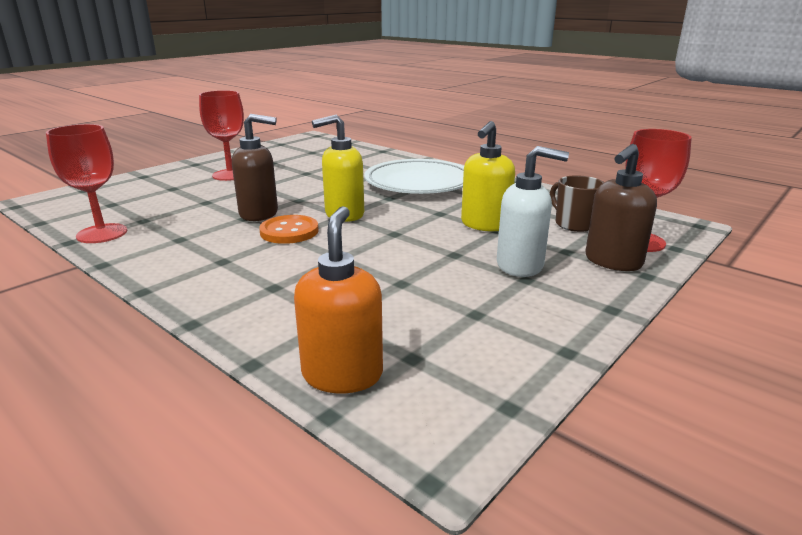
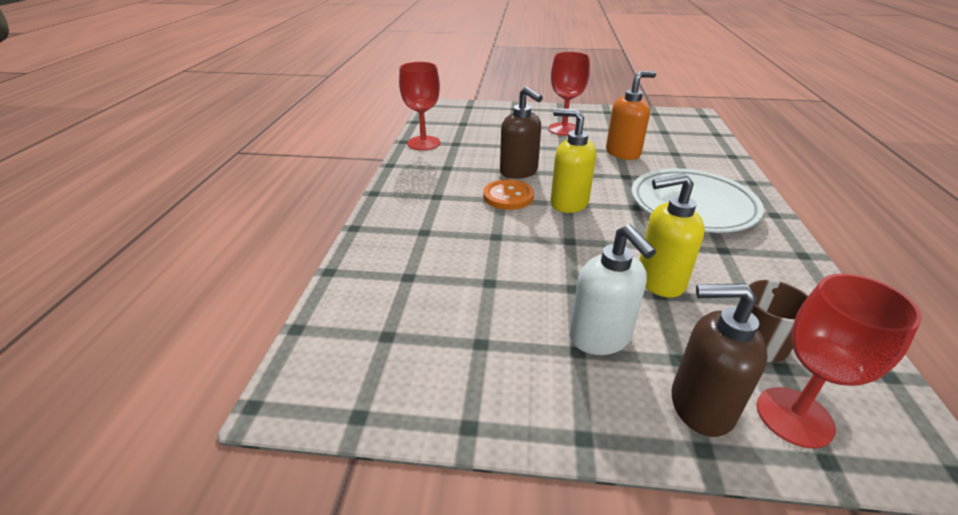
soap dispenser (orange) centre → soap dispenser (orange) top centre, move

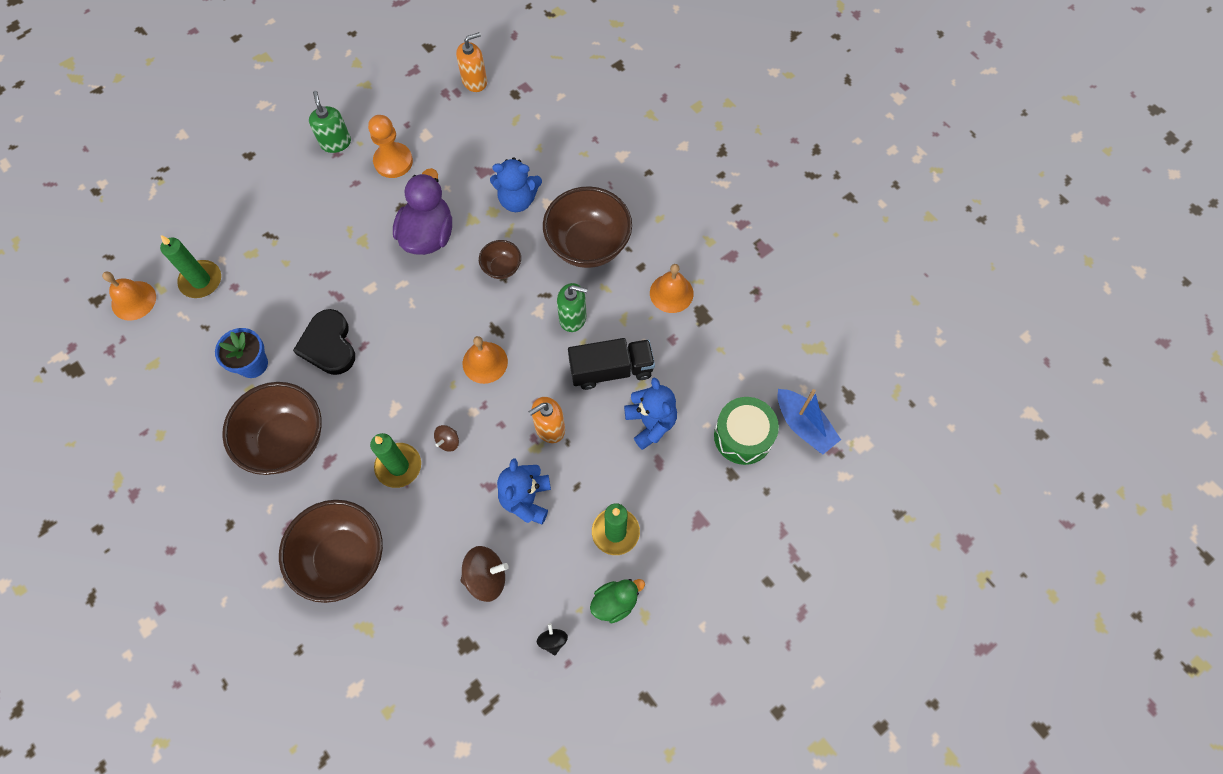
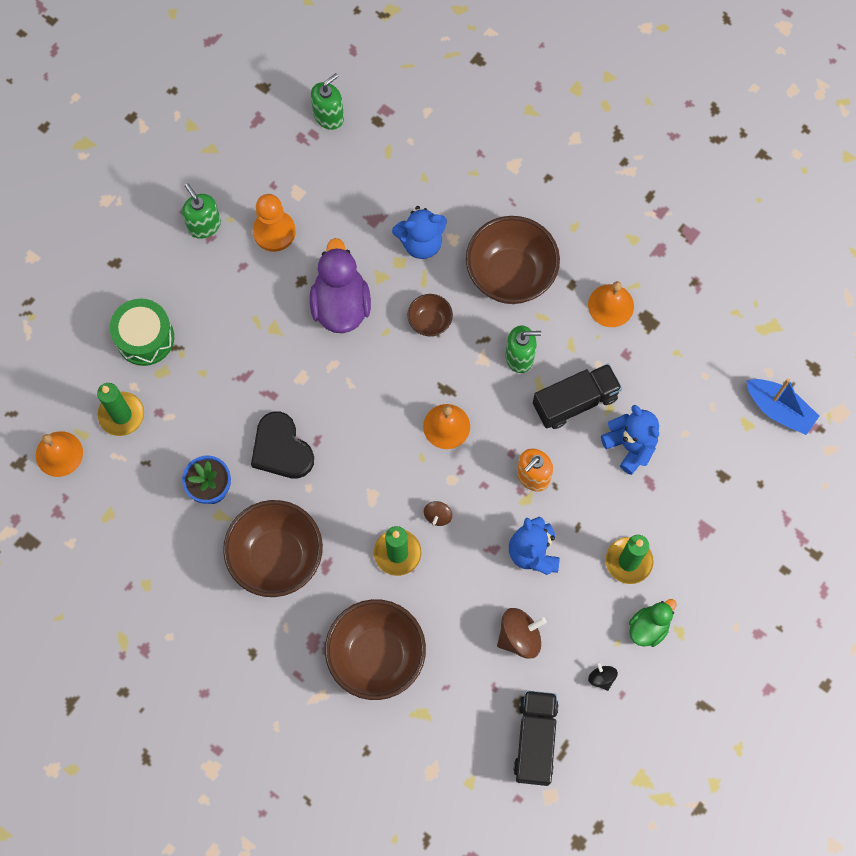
soap dispenser (orange) (1st from left) top centre → soap dispenser (green) (2nd from left) top centre
drum (green) centre → drum (green) middle left, move
- → truck (black) (1st from left) bottom centre

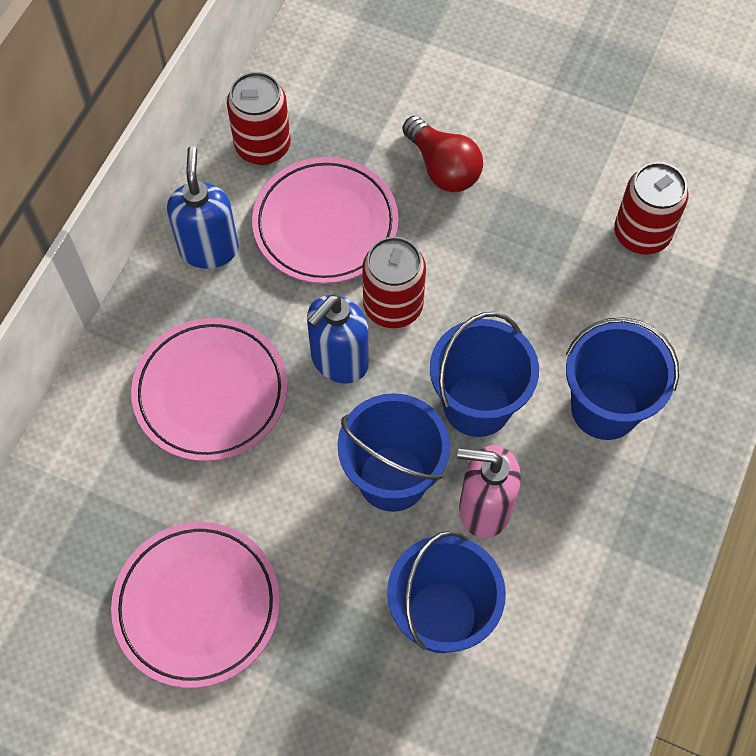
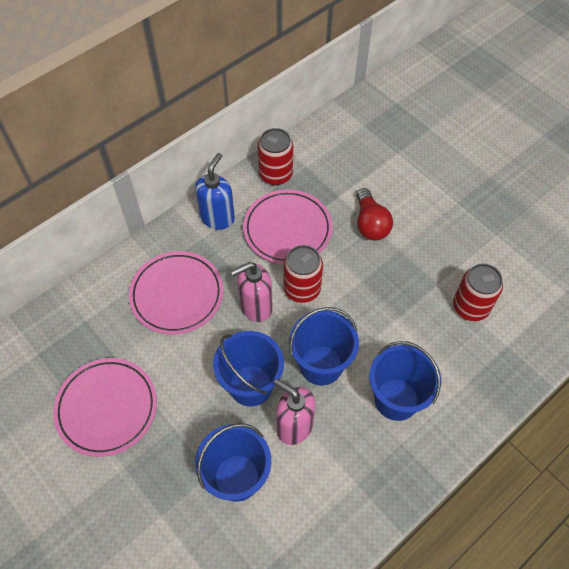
soap dispenser (blue) (2nd from left) centre → soap dispenser (pink) (1st from left) centre

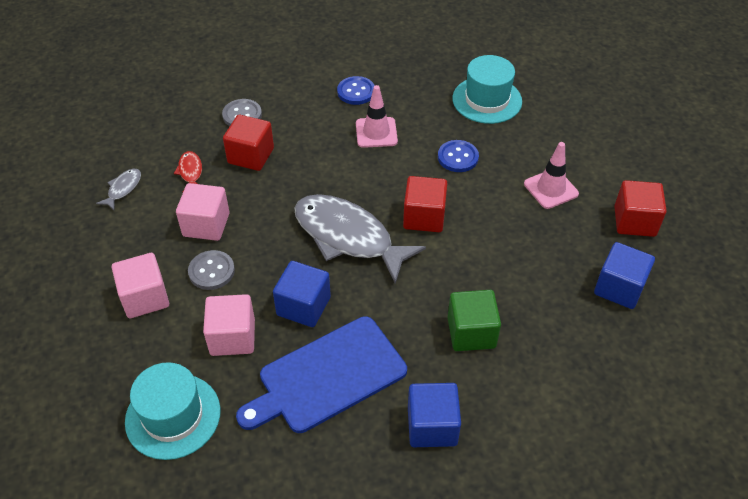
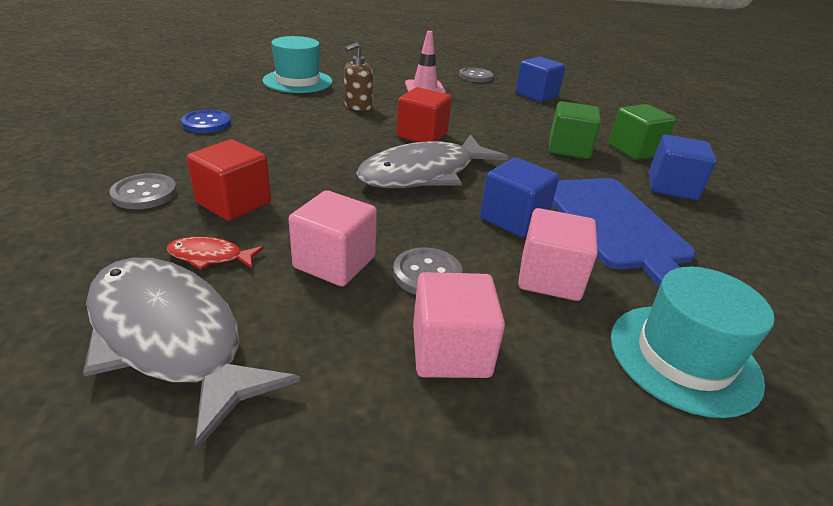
fish (grey) (1st from left) middle left → fish (grey) (1st from left) bottom left, x2.38
traffic cone (pink) (1st from left) top centre → -
button (blue) (2nd from left) top centre → soap dispenser (brown) top centre
cube (red) (3rd from left) middle right → button (grey) (3rd from left) top centre
- → cube (green) (2nd from left) top right

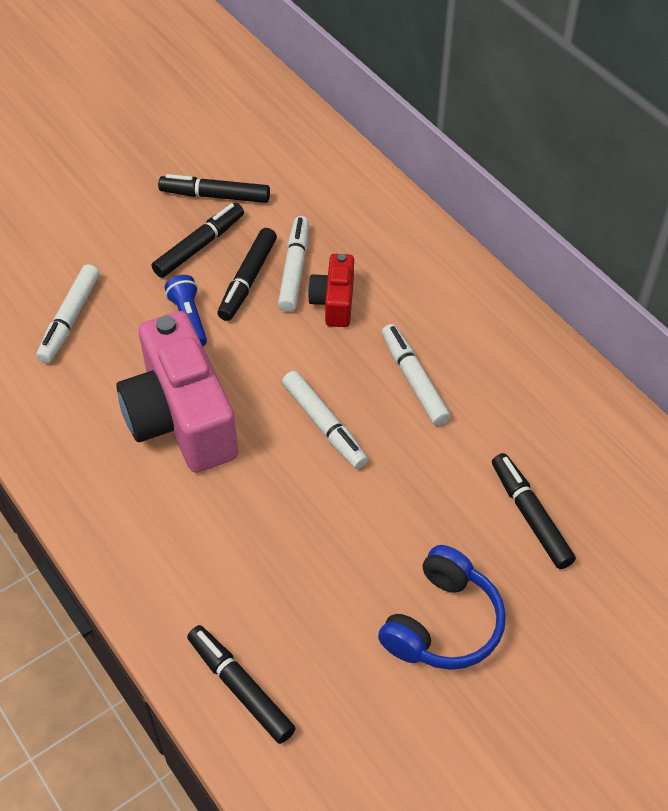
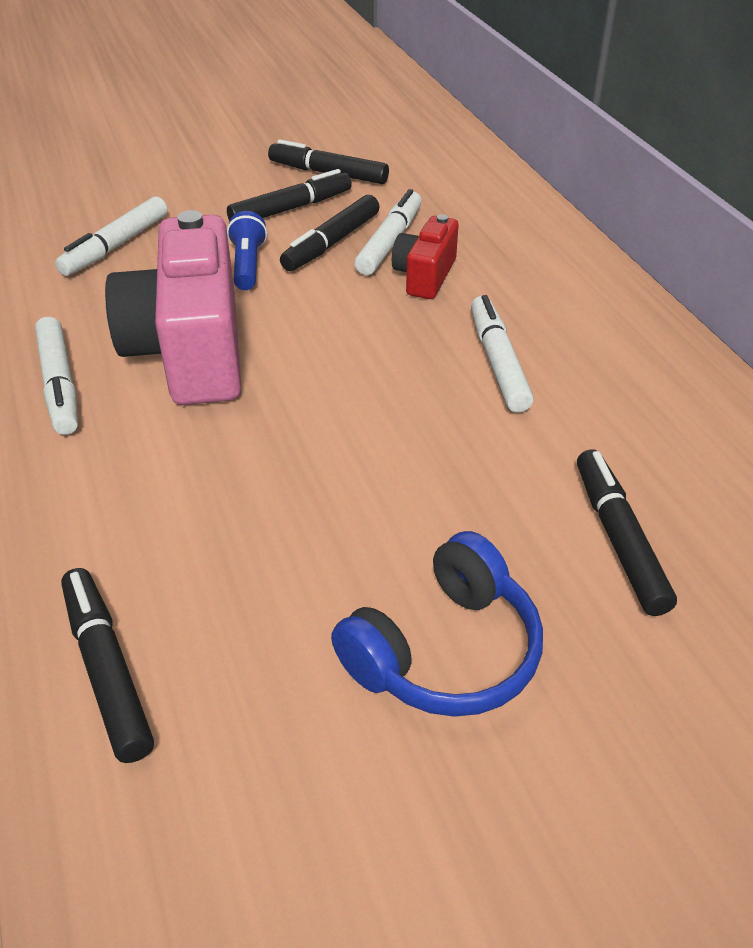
marker (white) (3rd from left in the first image) centre → marker (white) (1st from left) middle left, move

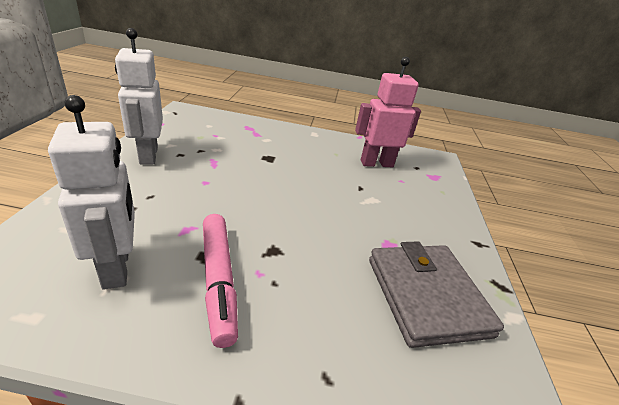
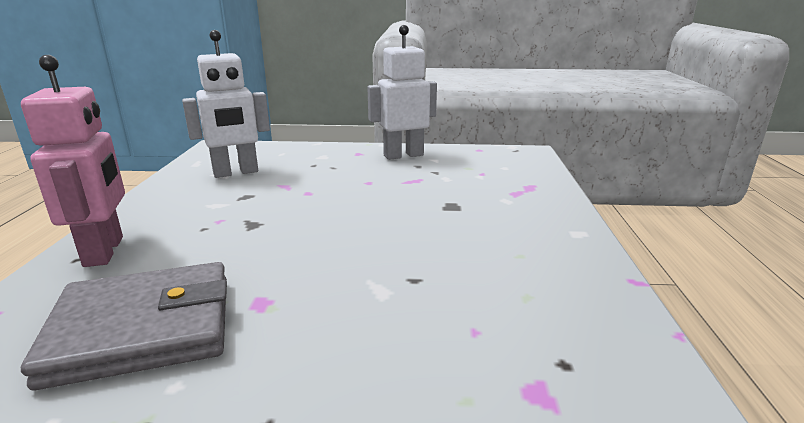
marker (pink) bottom centre → -
robot (pink) top centre → robot (pink) middle left, move

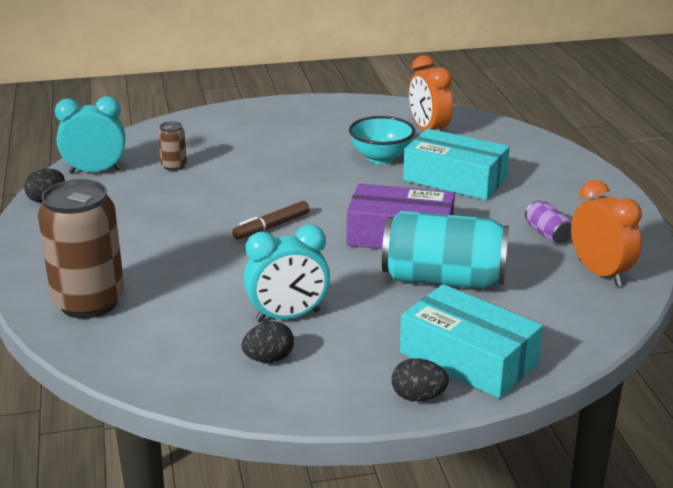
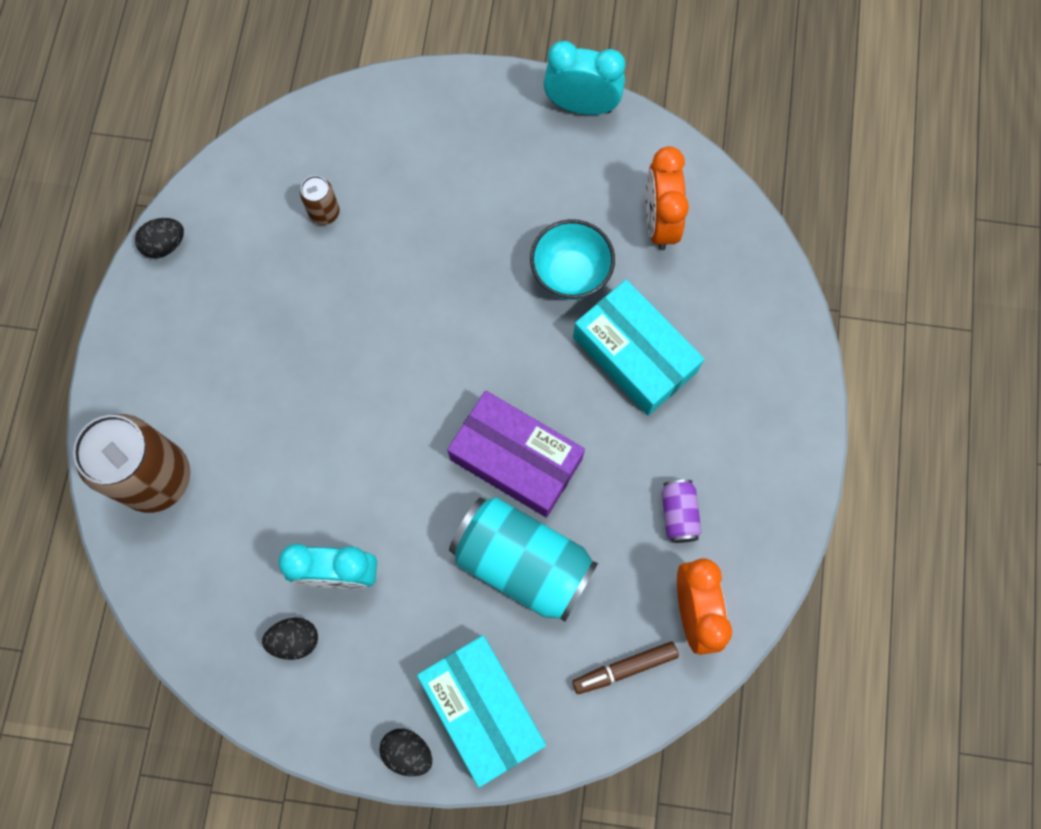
clock (turquoise) (1st from left in the first image) top left → clock (turquoise) (2nd from left) top centre, move
marker (brown) centre → marker (brown) bottom centre, move

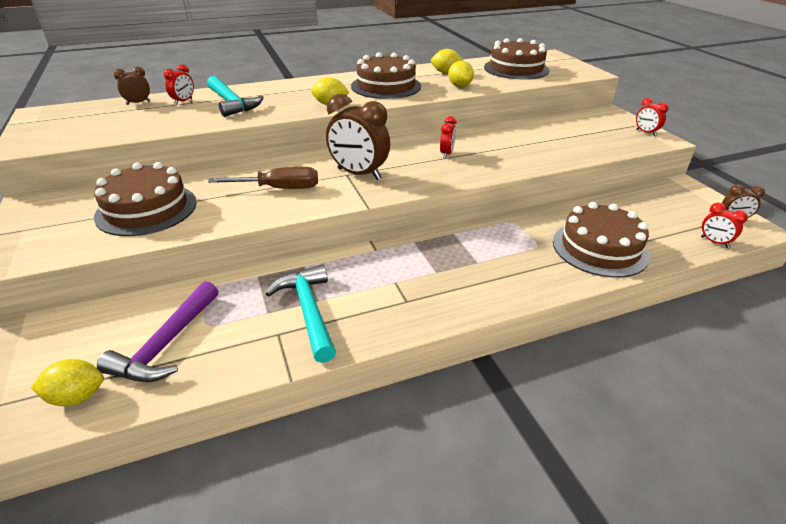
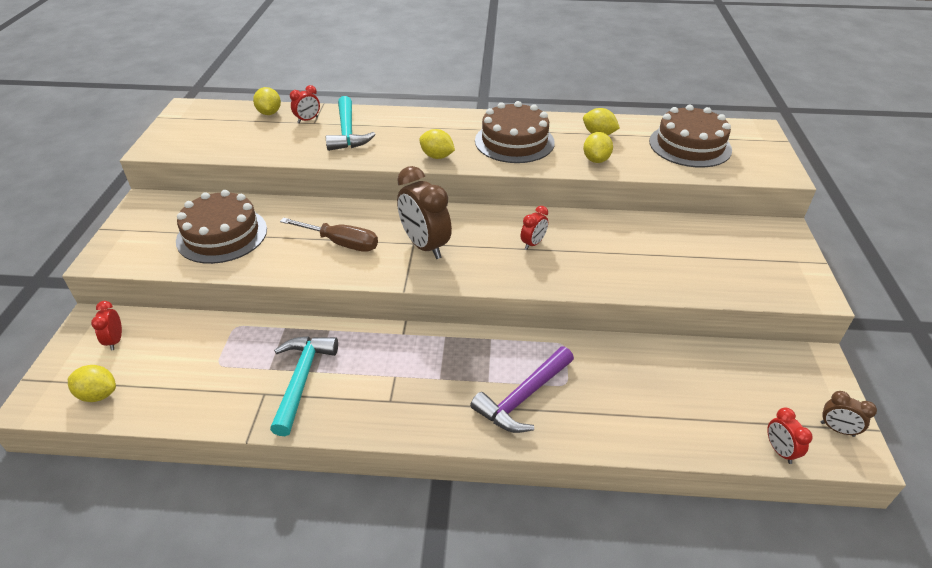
hammer (purple) middle left → hammer (purple) bottom centre, move
clock (brown) (1st from left) top left → lemon (yellow) (2nd from left) top left
cake (brown) (4th from left) middle right → -
clock (red) (3rd from left in the first image) top right → clock (red) (1st from left) middle left, move

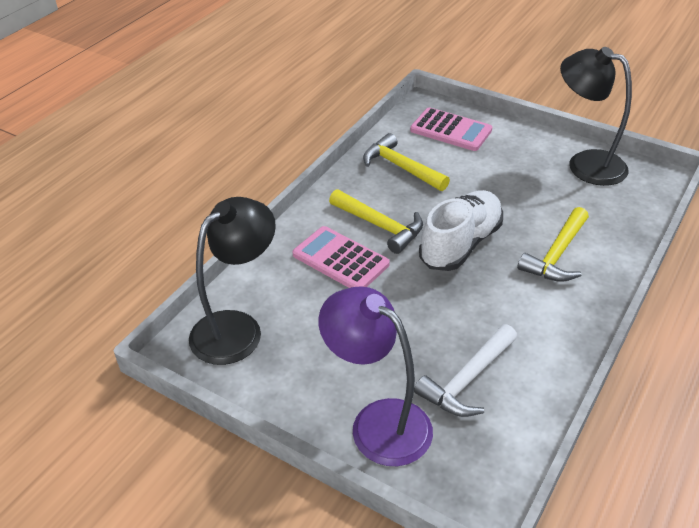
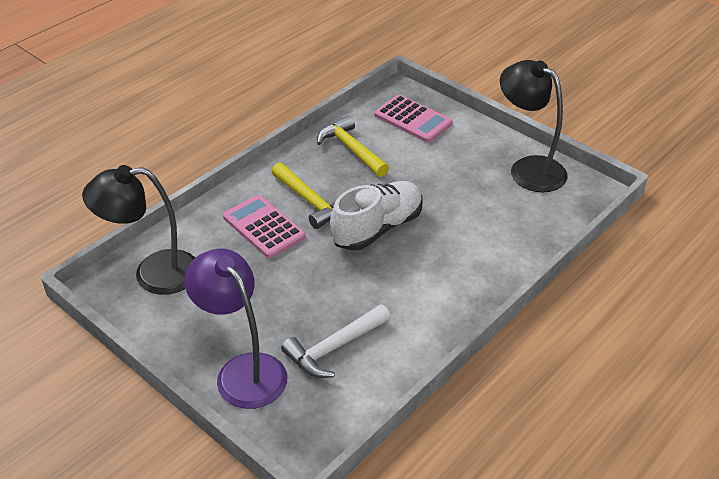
lamp (black) (1st from left) middle left, 150 degrees counterclockwise
hammer (yellow) (3rd from left) middle right → -

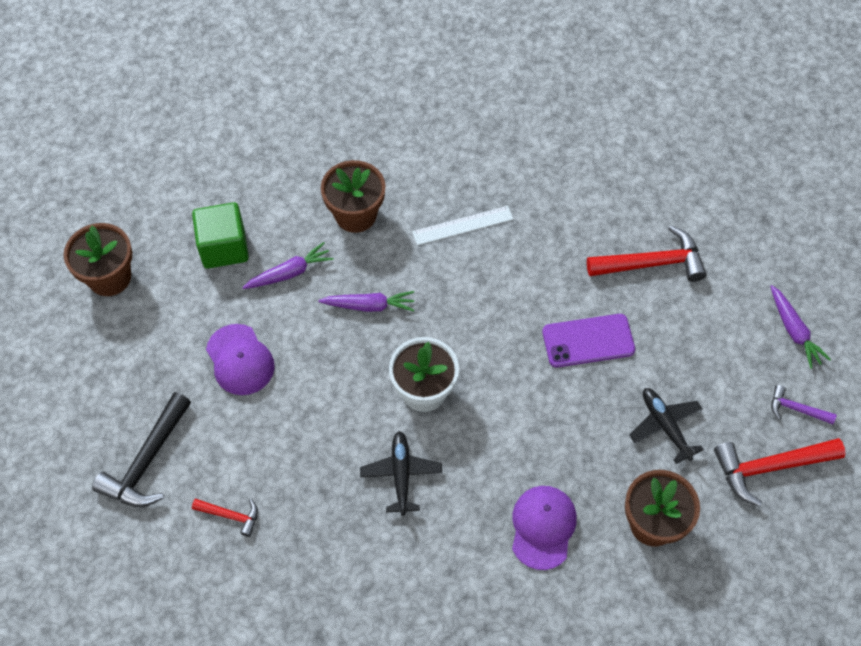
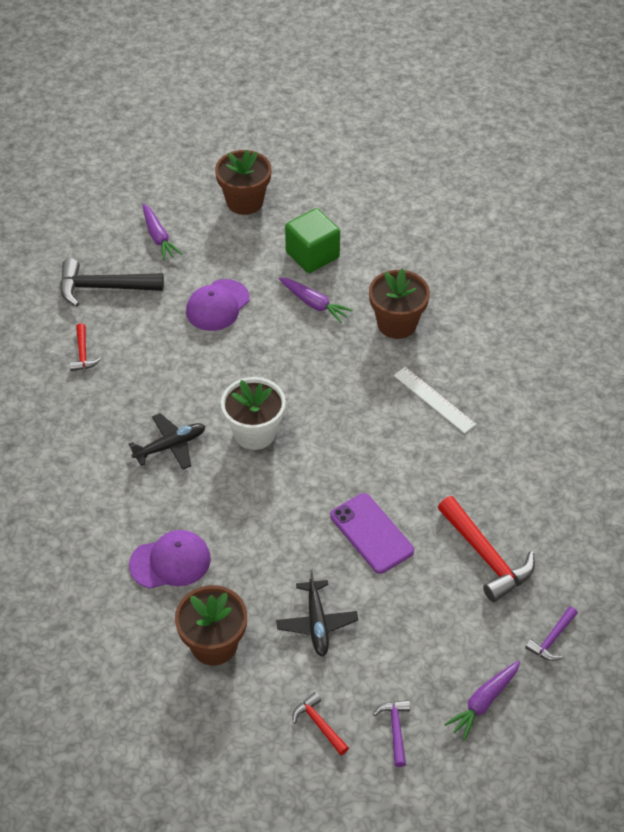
carrot (purple) (2nd from left in the first image) centre → carrot (purple) (1st from left) top left, move
plane (black) (2nd from left) middle right → plane (black) (2nd from left) bottom centre, 135 degrees clockwise
hammer (red) (3rd from left in the first image) bottom right → hammer (red) (2nd from left) bottom centre, x0.53
- → hammer (purple) (2nd from left) bottom right

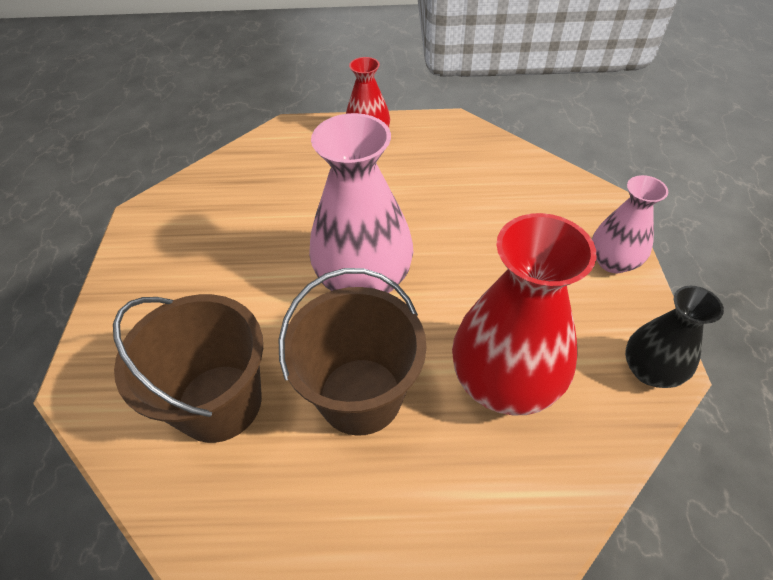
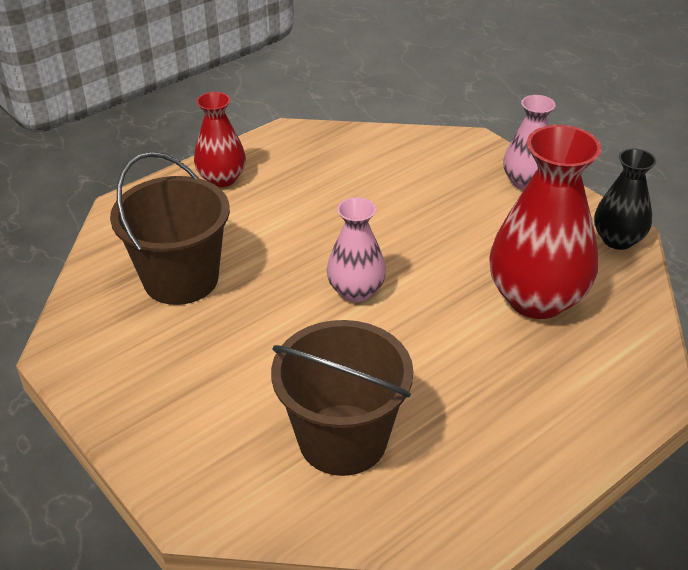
bucket (brown) (2nd from left in the first image) centre → bucket (brown) (1st from left) middle left, move
vase (pink) (1st from left) centre, x0.57

